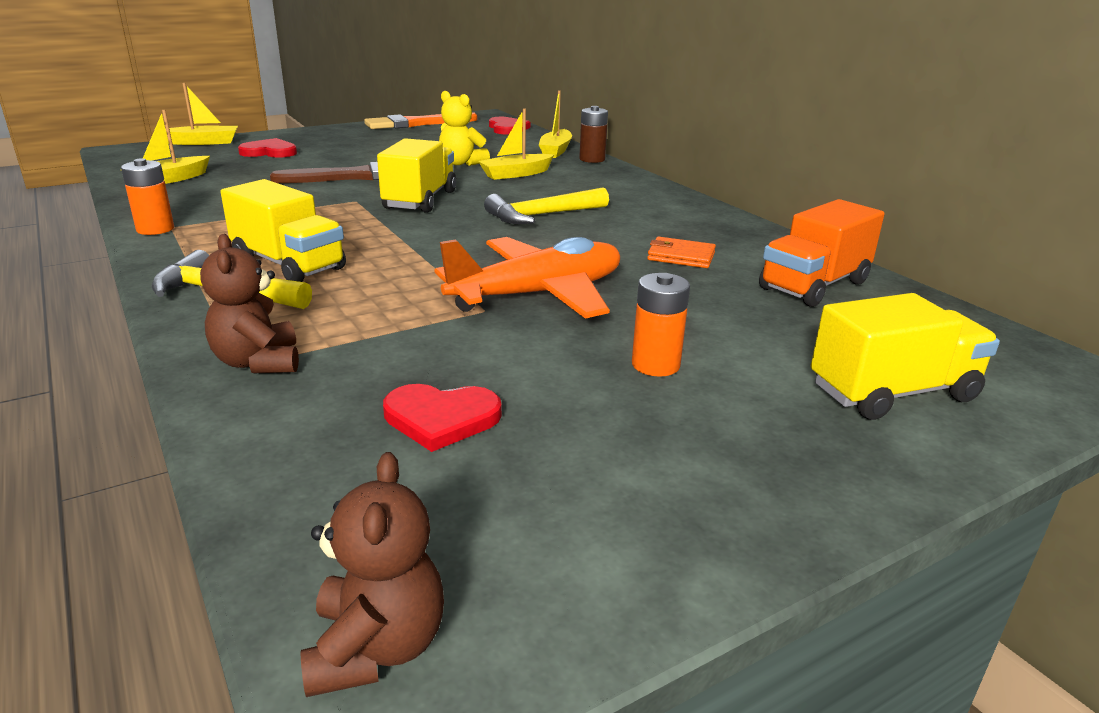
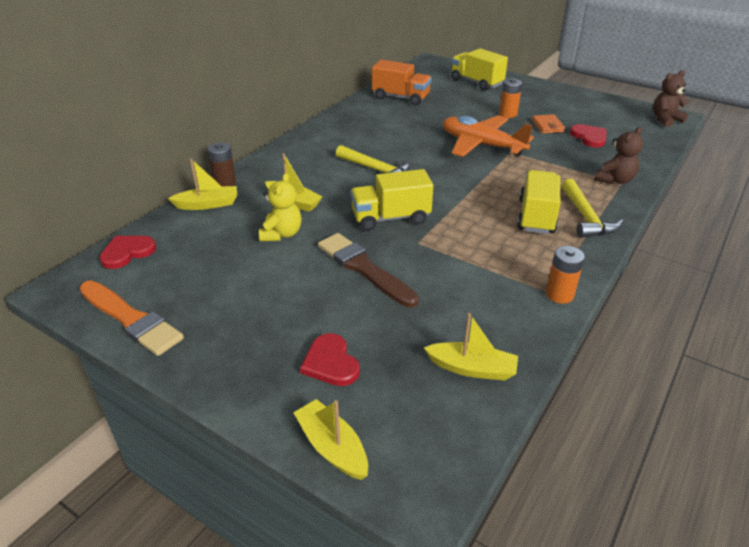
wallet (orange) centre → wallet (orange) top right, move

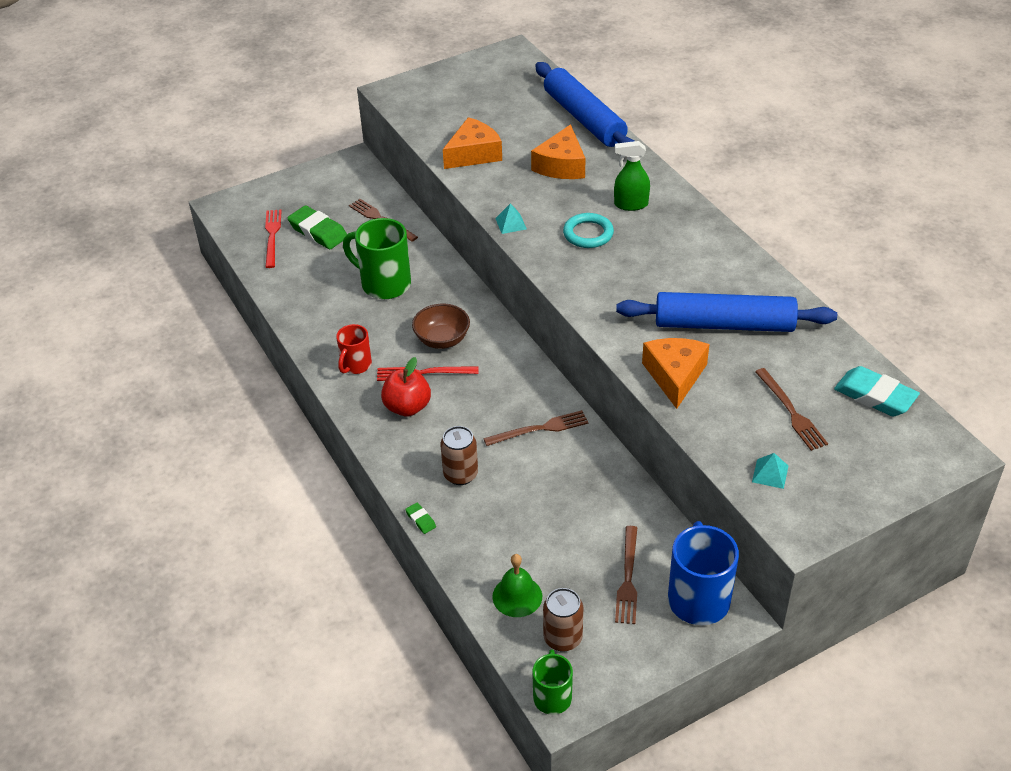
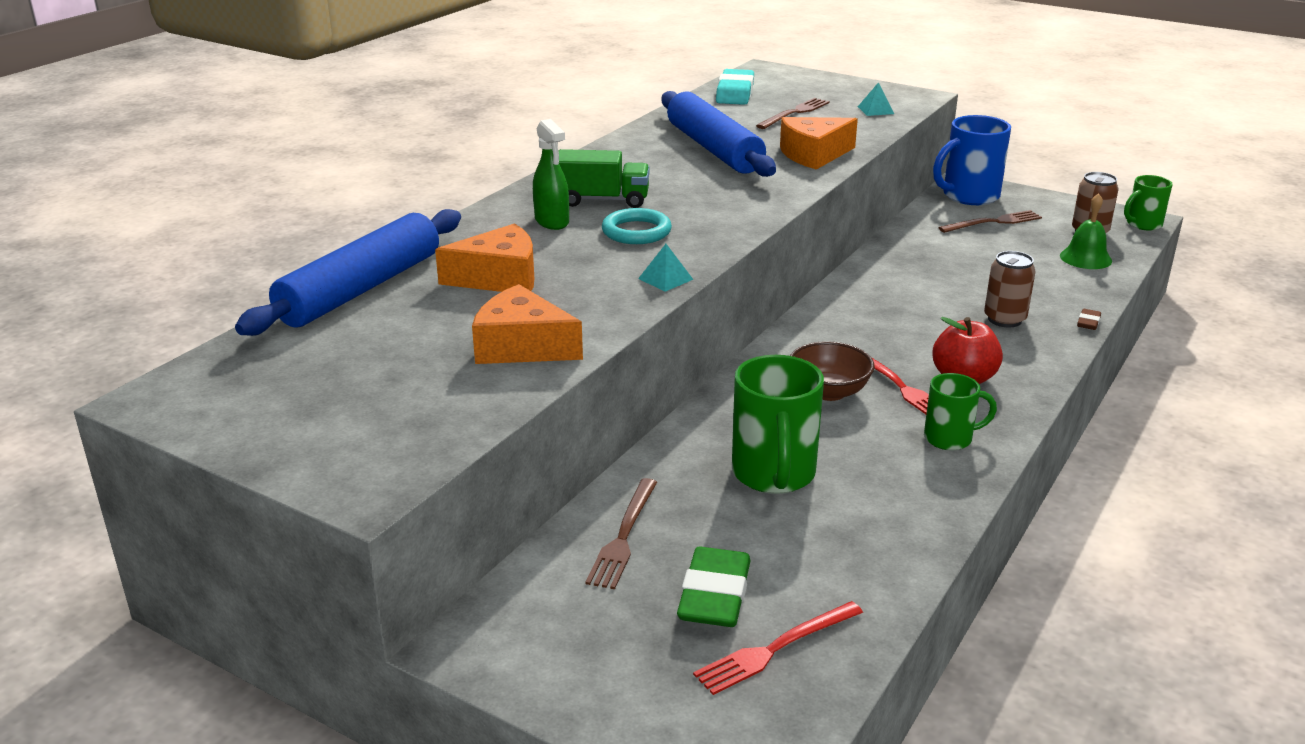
mug (red) centre → mug (green) (2nd from left) middle right
eraser (green) (2nd from left) bottom centre → eraser (brown) middle right
fork (brown) (2nd from left) centre → -
- → truck (green) top centre

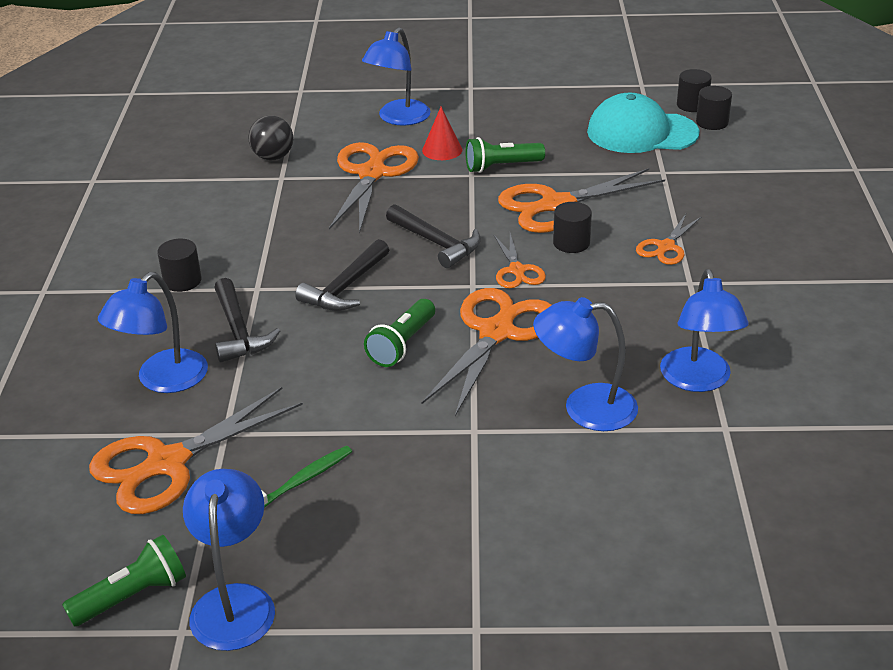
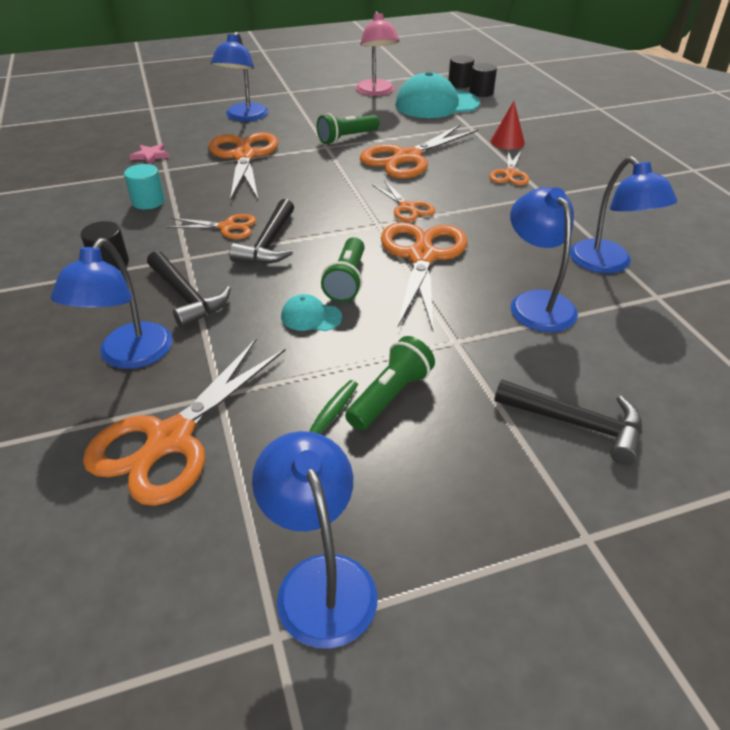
flashlight (green) (1st from left in the first image) bottom left → flashlight (green) (3rd from left) centre, move
ball (black) top left → star (pink) top left
hammer (black) (3rd from left) centre → hammer (black) (3rd from left) middle right, move
cone (red) top centre → cone (red) top right, move
lamp (blue) (4th from left) centre → lamp (blue) (4th from left) middle right, 90 degrees clockwise
cylinder (black) (2nd from left) centre → -
- → cylinder (turquoise) top left
- → scissors (orange) (2nd from left) top left
- → cap (turquoise) (1st from left) centre
- → lamp (pink) top centre

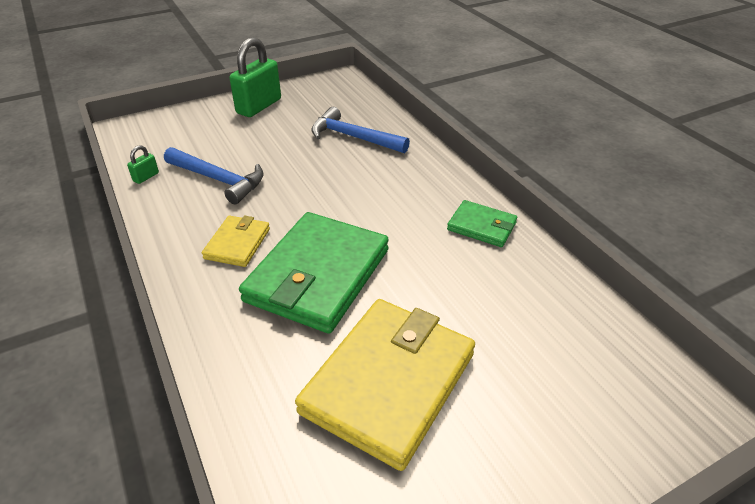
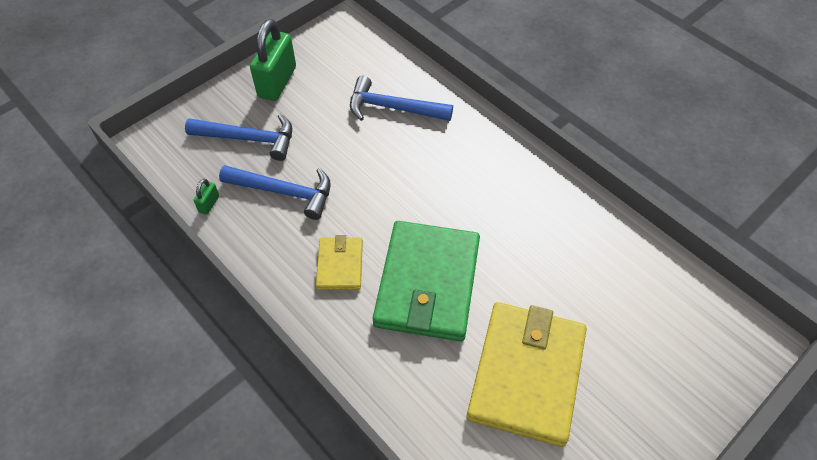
wallet (green) (2nd from left) centre → -
- → hammer (blue) (1st from left) top left

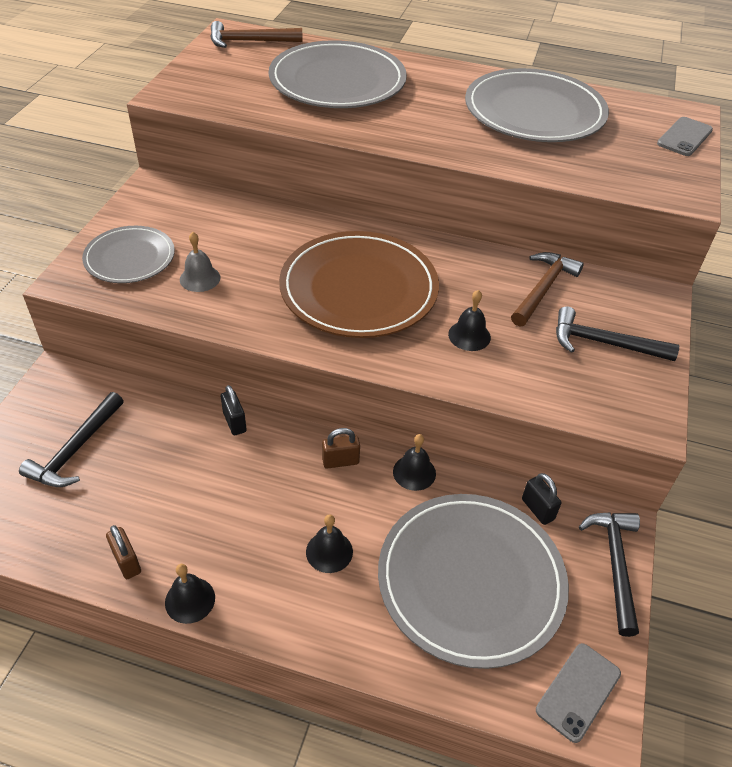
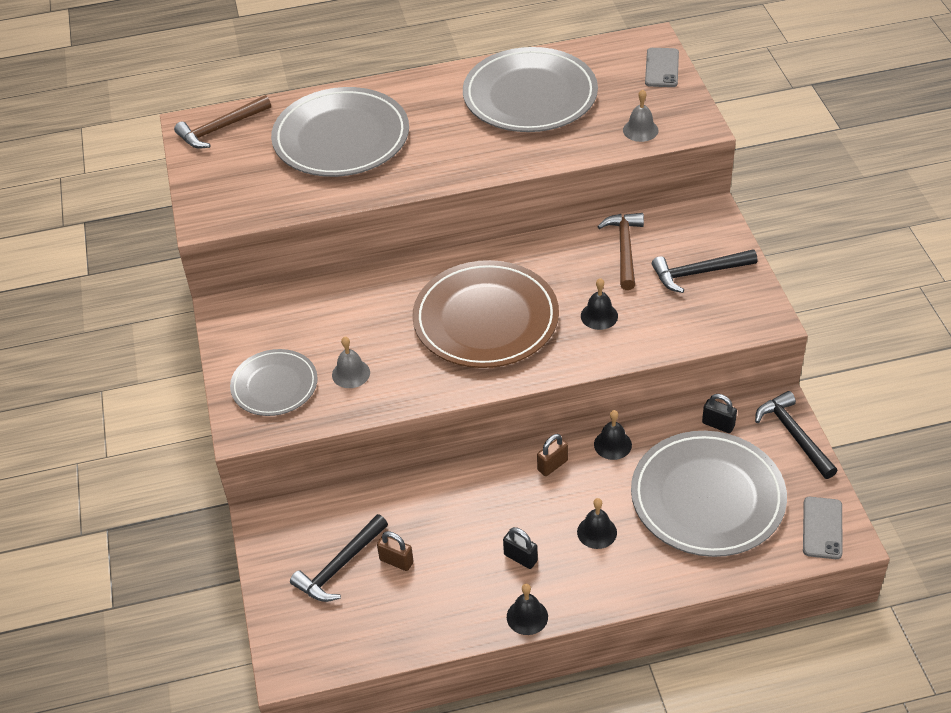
hammer (black) (1st from left) middle left → hammer (black) (1st from left) bottom centre, 45 degrees clockwise
padlock (brown) (1st from left) bottom left → padlock (brown) (1st from left) bottom centre, move
padlock (black) (1st from left) middle left → padlock (black) (1st from left) bottom centre, move
- → bell (grey) (2nd from left) top right

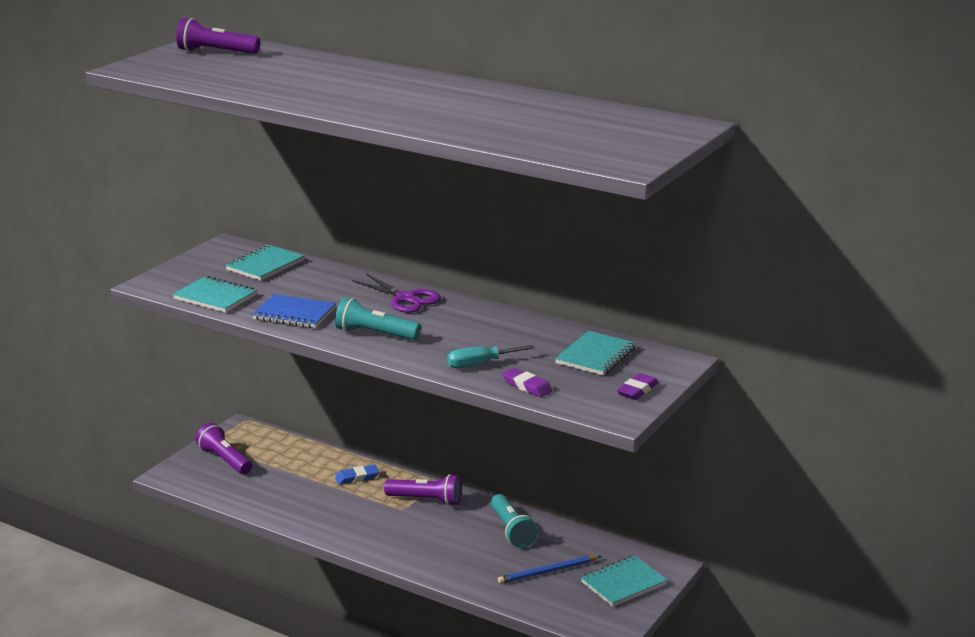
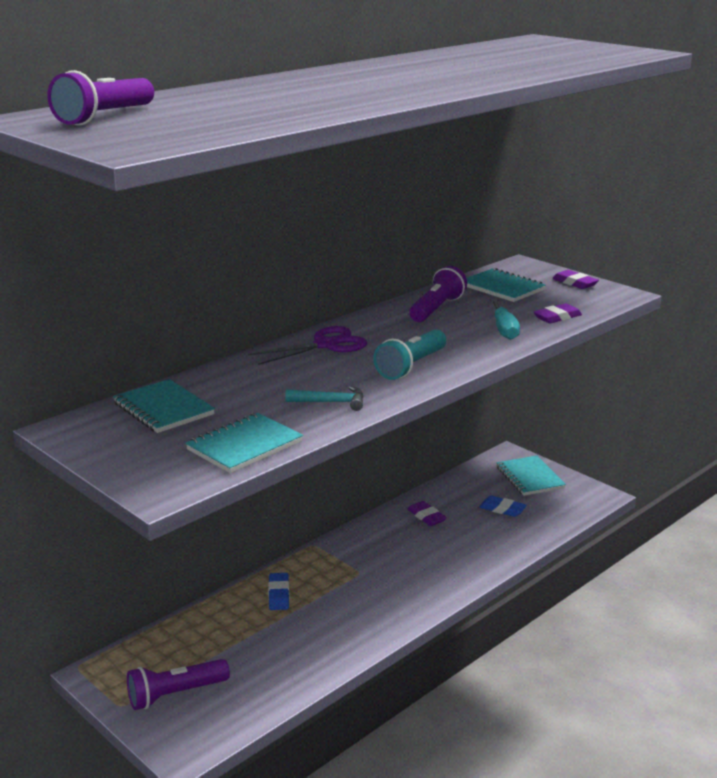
notebook (blue) middle left → hammer (turquoise) centre
flashlight (purple) (3rd from left) bottom centre → flashlight (purple) (3rd from left) centre, move
flashlight (turquoise) (2nd from left) bottom centre → eraser (purple) (1st from left) centre
pencil (blue) bottom centre → eraser (blue) (2nd from left) middle right

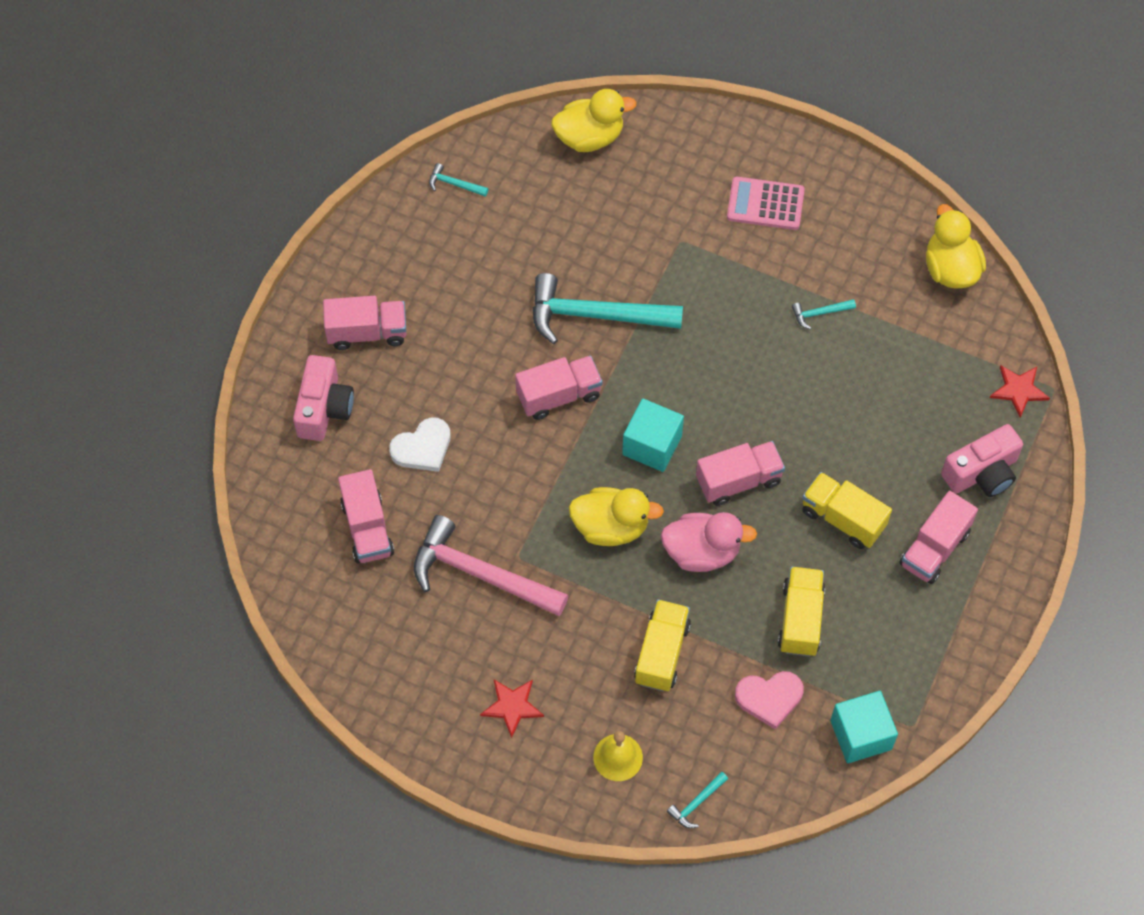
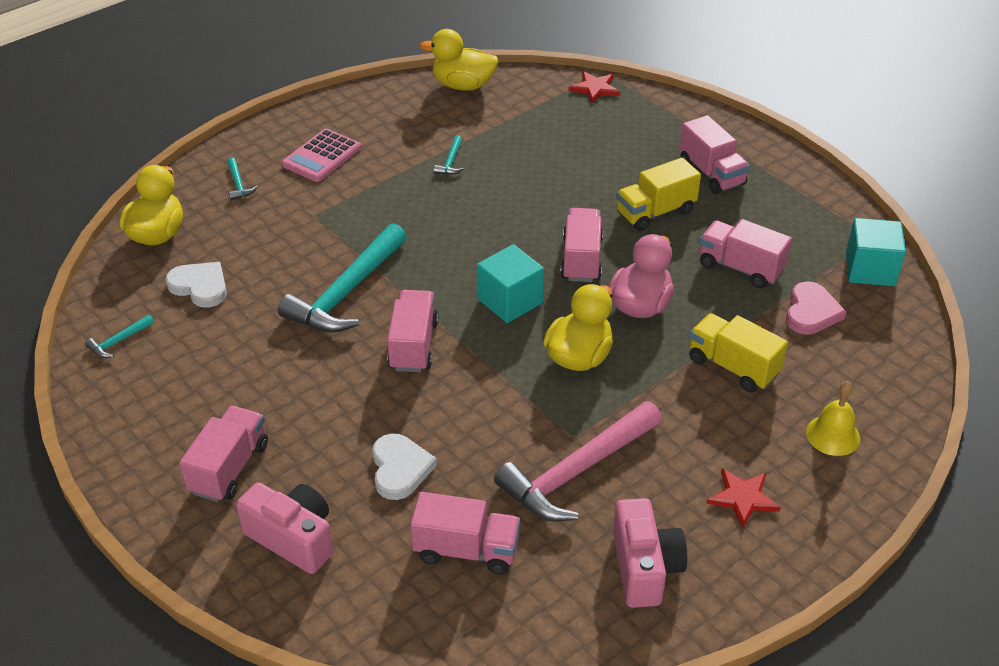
hammer (turquoise) (3rd from left in the first image) bottom centre → hammer (turquoise) (2nd from left) top left, move
truck (yellow) (2nd from left) bottom right → truck (pink) (6th from left) middle right
camera (pink) (2nd from left) middle right → camera (pink) (2nd from left) bottom centre, move
- → heart (white) (1st from left) middle left

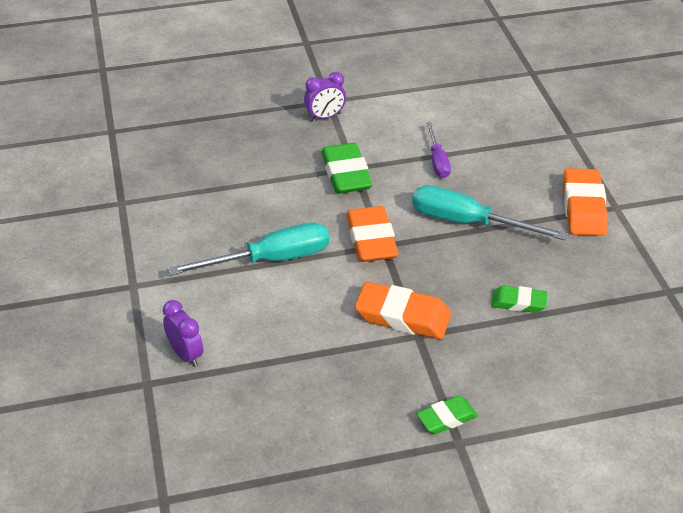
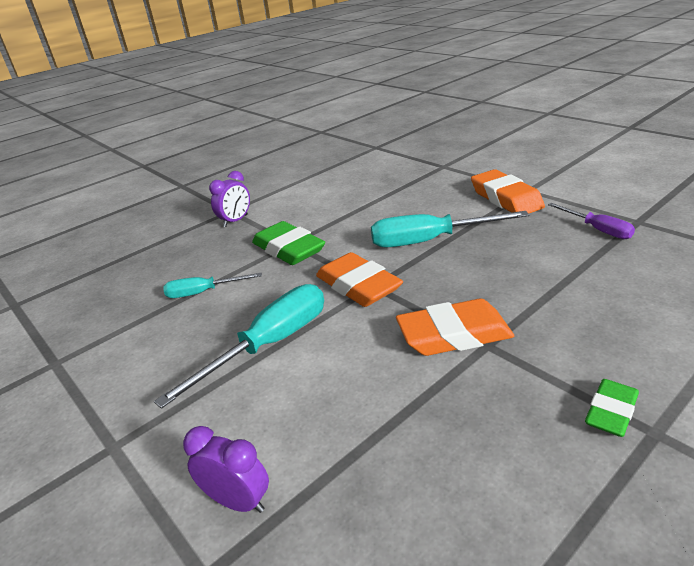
screwdriver (purple) top centre → screwdriver (purple) middle right, move
eraser (green) (3rd from left) middle right → -
- → screwdriver (turquoise) (1st from left) middle left

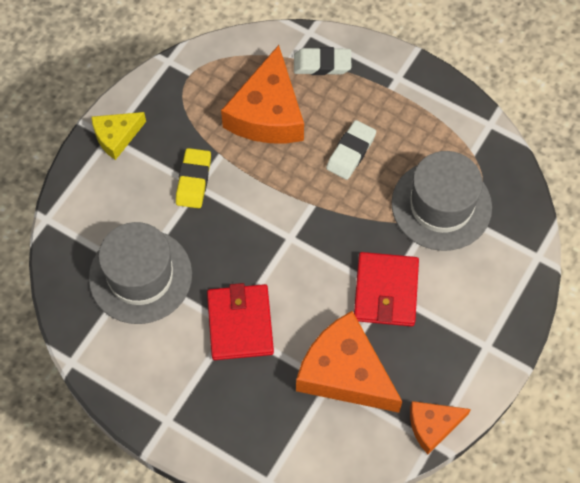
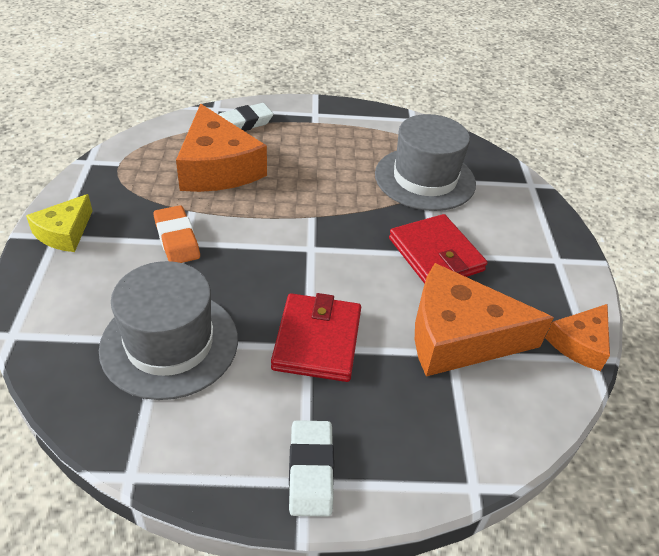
eraser (yellow) middle left → eraser (orange) middle left
wallet (red) (1st from left) centre, 45 degrees clockwise
eraser (white) (2nd from left) top centre → eraser (white) (2nd from left) bottom centre, move

